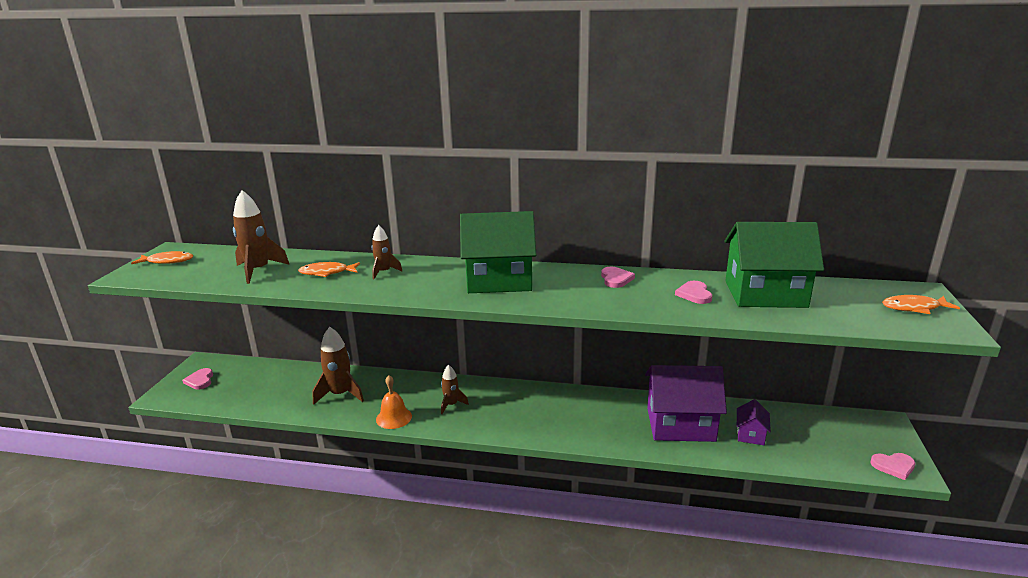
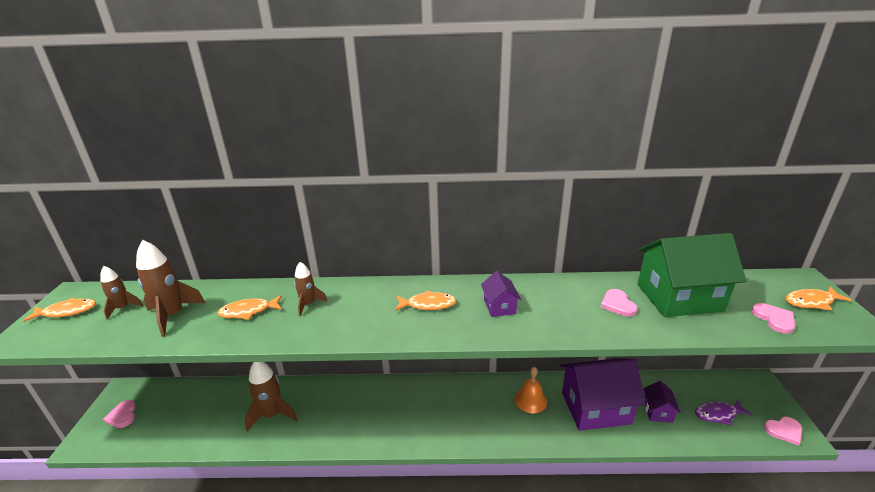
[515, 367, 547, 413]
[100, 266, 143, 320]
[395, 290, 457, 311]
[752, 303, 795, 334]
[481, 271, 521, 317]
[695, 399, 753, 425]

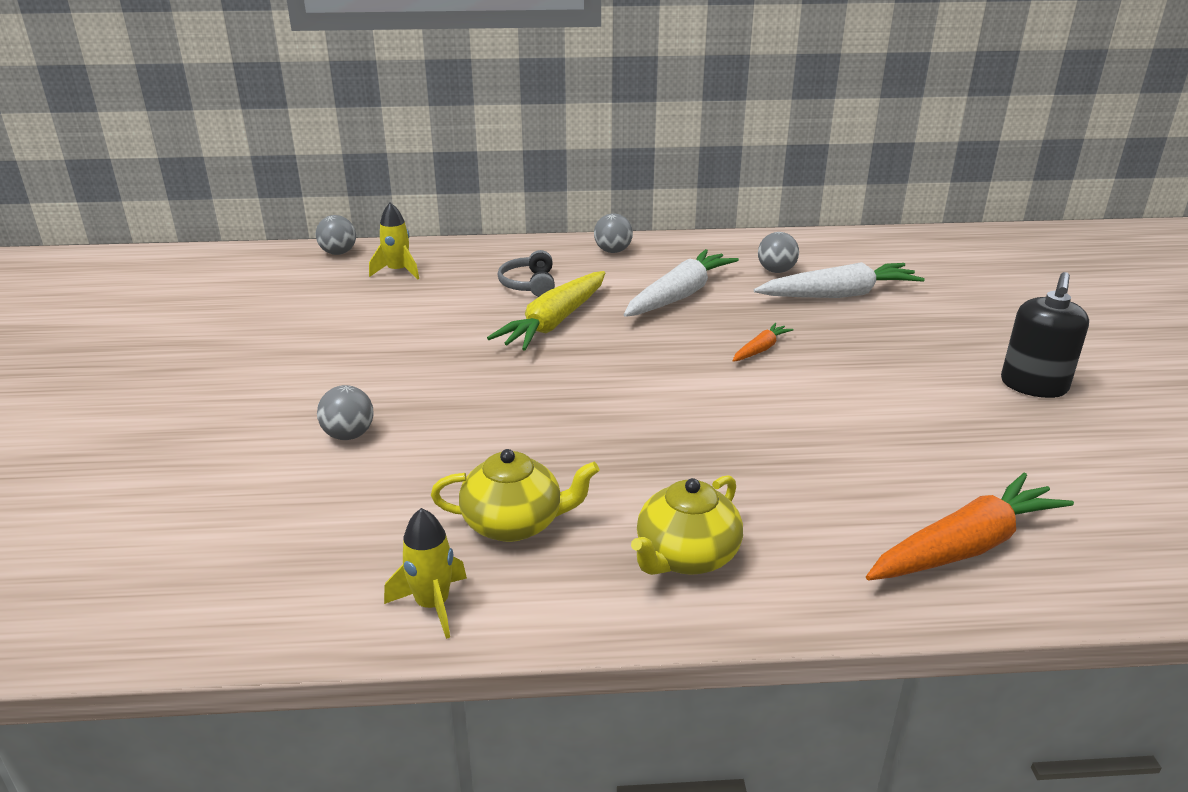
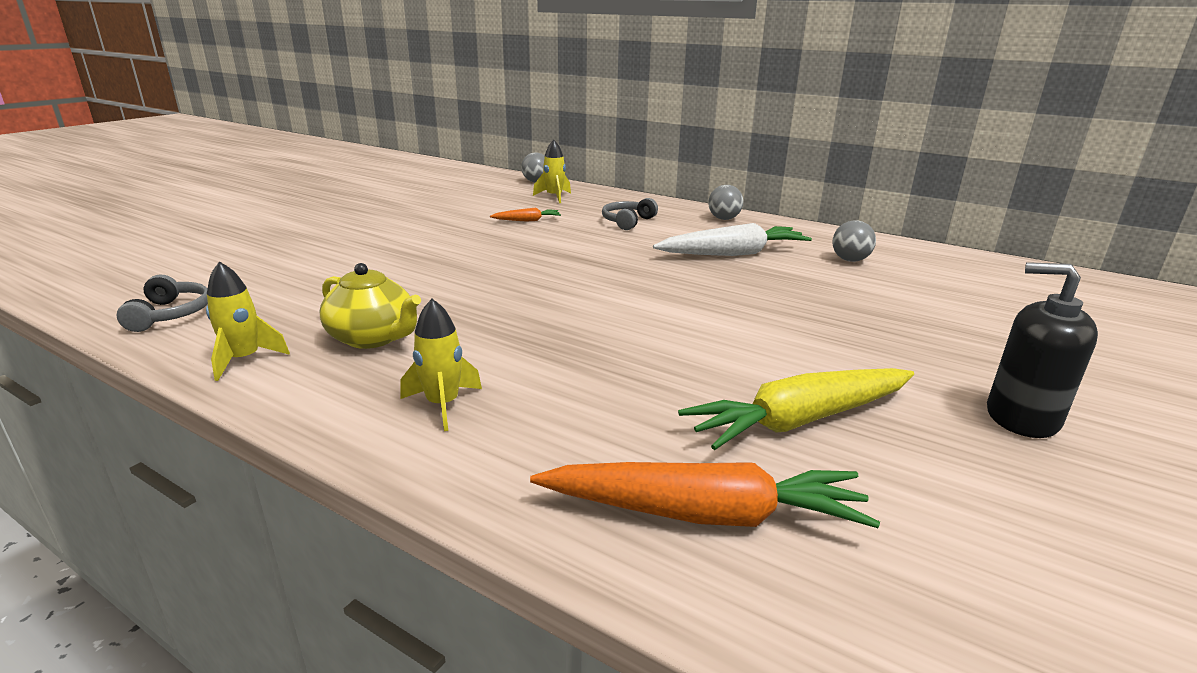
[317, 385, 373, 440] (first image)
[678, 368, 914, 450]
[401, 299, 482, 431]
[490, 208, 561, 221]
[754, 262, 925, 298] (first image)
[987, 262, 1098, 438]
[117, 275, 208, 332]

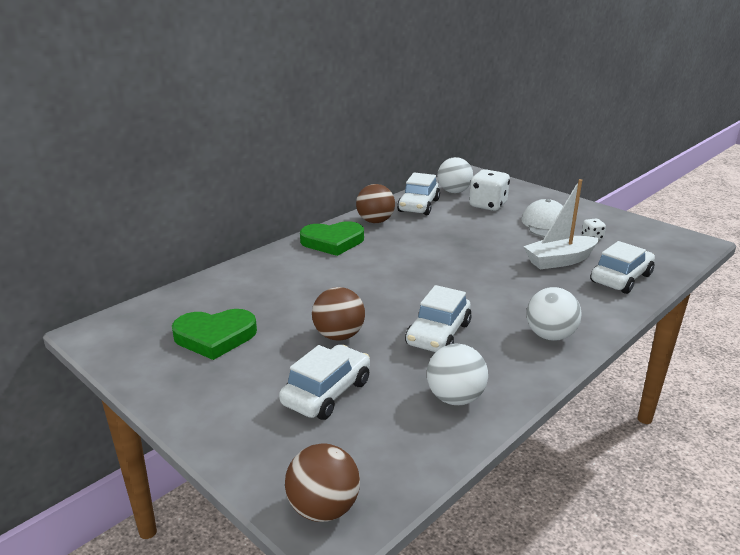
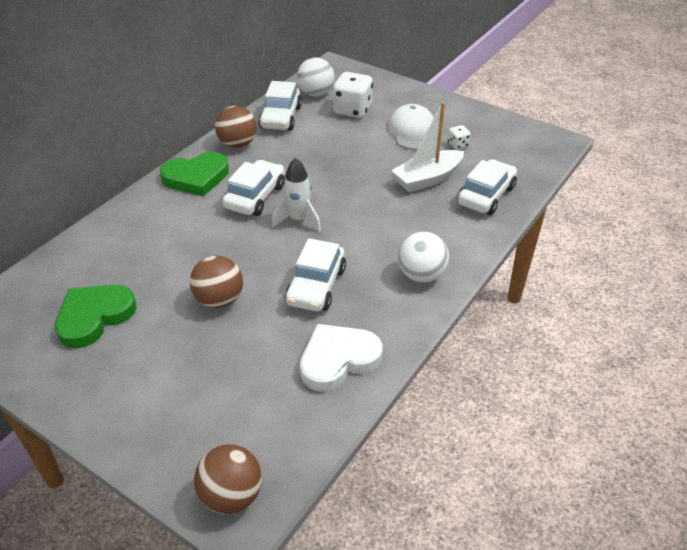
[55, 285, 136, 348]
[222, 160, 285, 216]
[300, 324, 383, 392]
[272, 158, 321, 232]

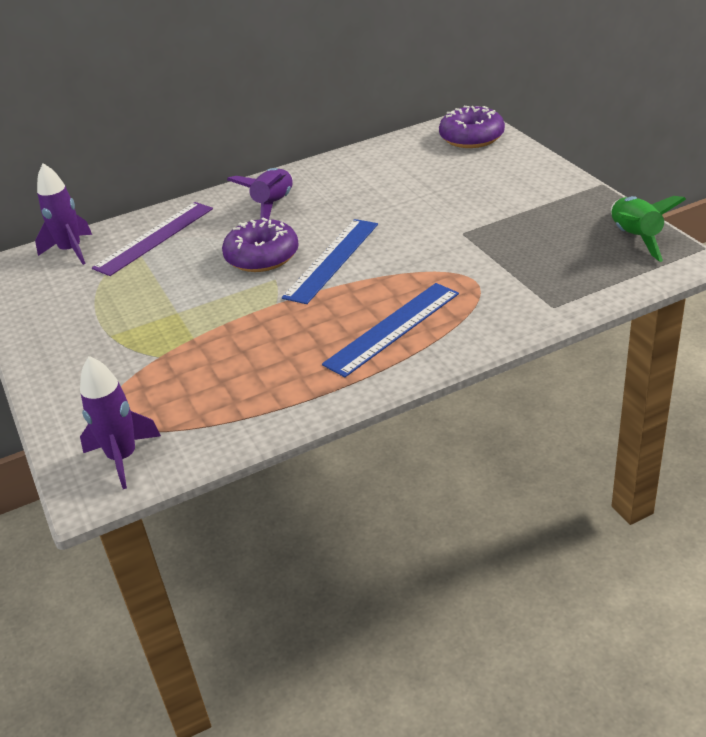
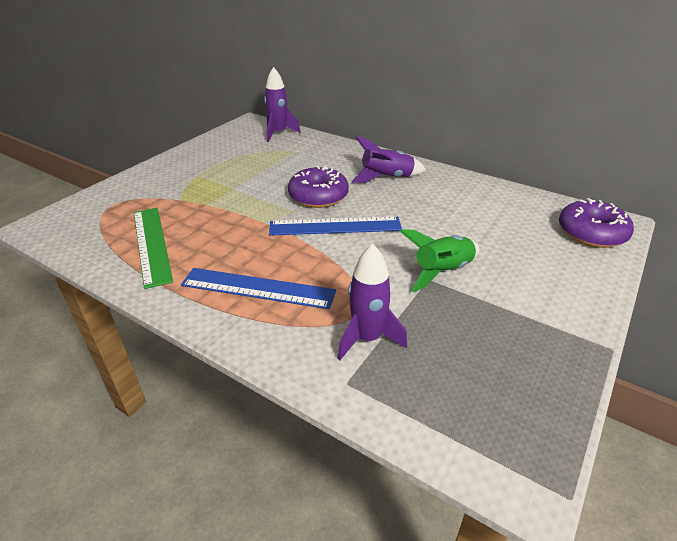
[338, 244, 407, 360]
[92, 202, 213, 276] (first image)
[400, 229, 480, 292]
[134, 208, 173, 289]

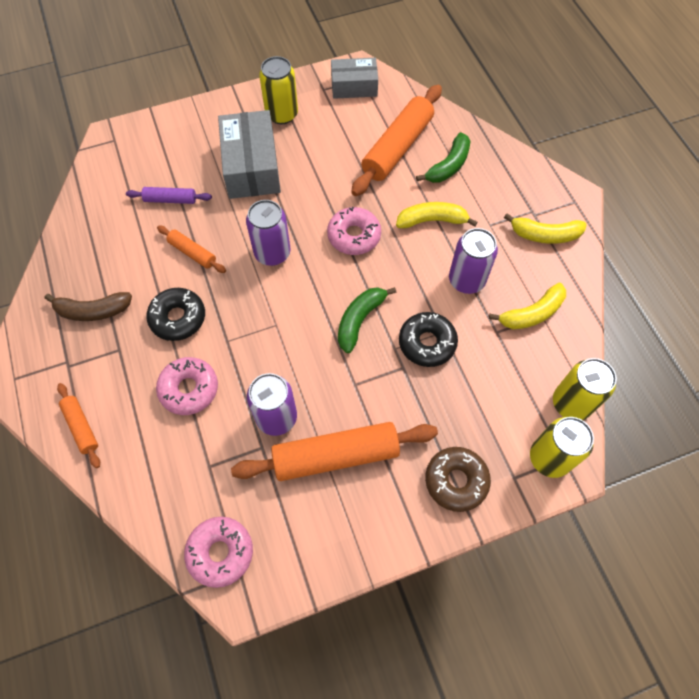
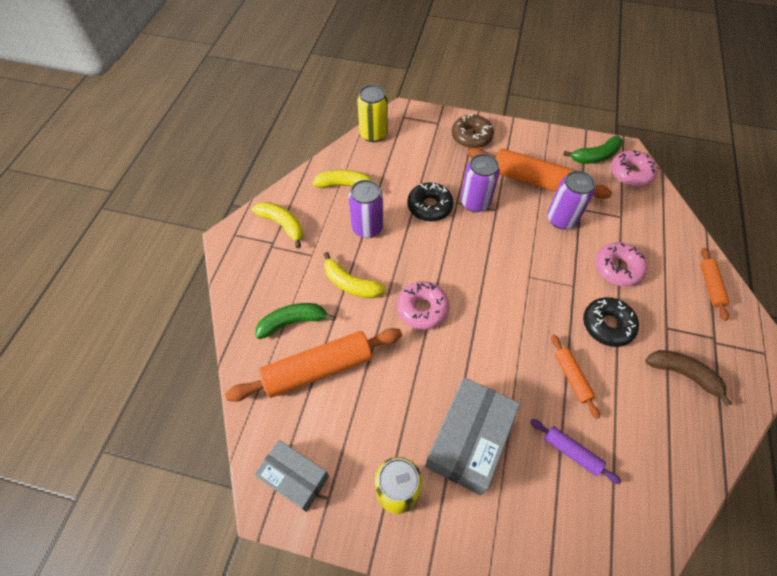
[461, 154, 500, 212]
[563, 136, 623, 164]
[530, 417, 594, 478] (first image)

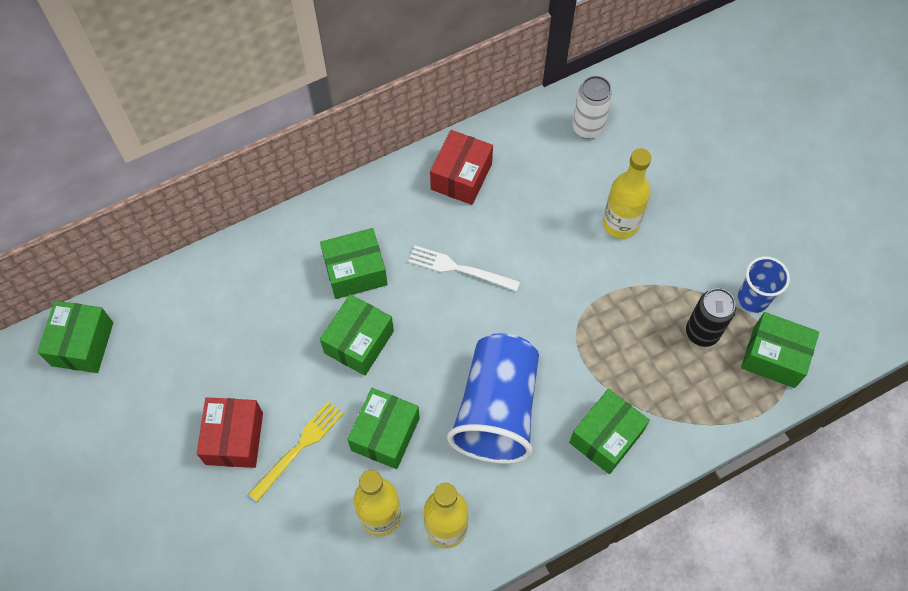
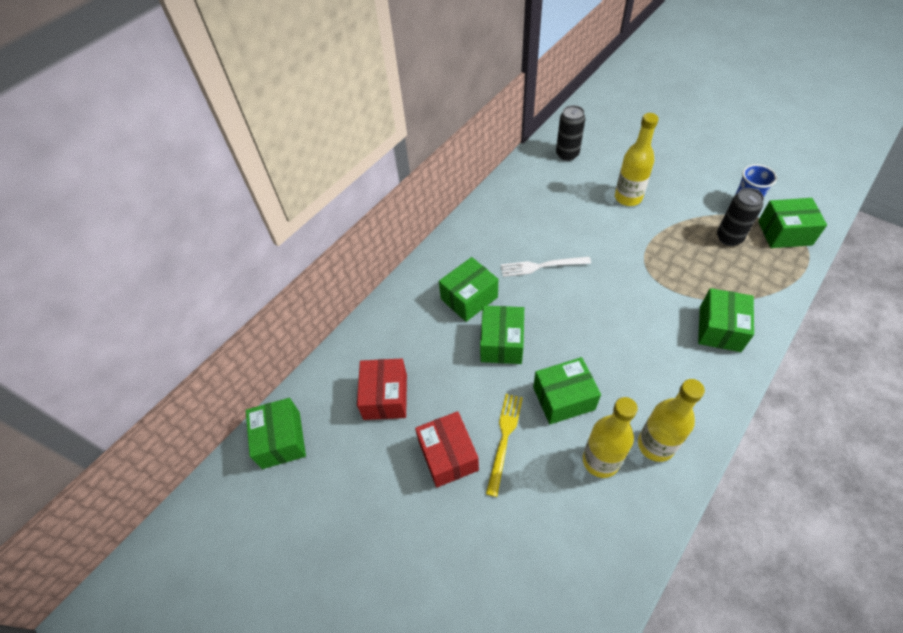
[533, 357, 601, 424]
[357, 359, 407, 420]
[447, 333, 539, 464] (first image)
[556, 105, 585, 161]

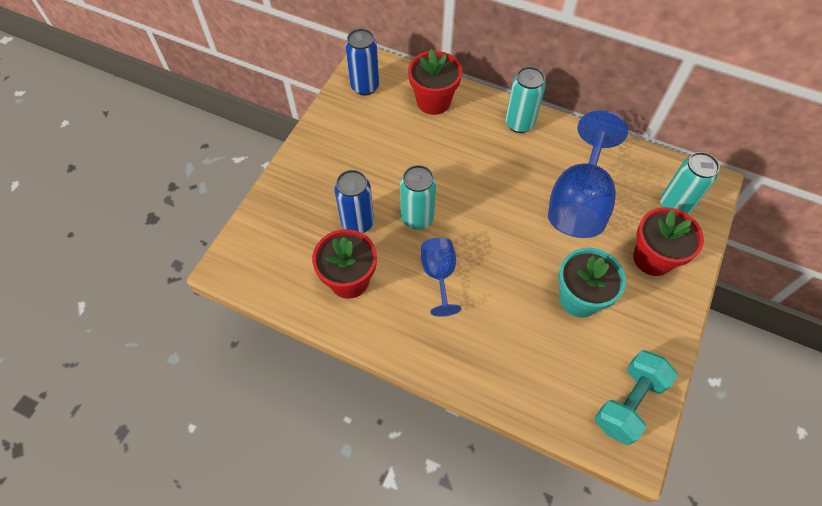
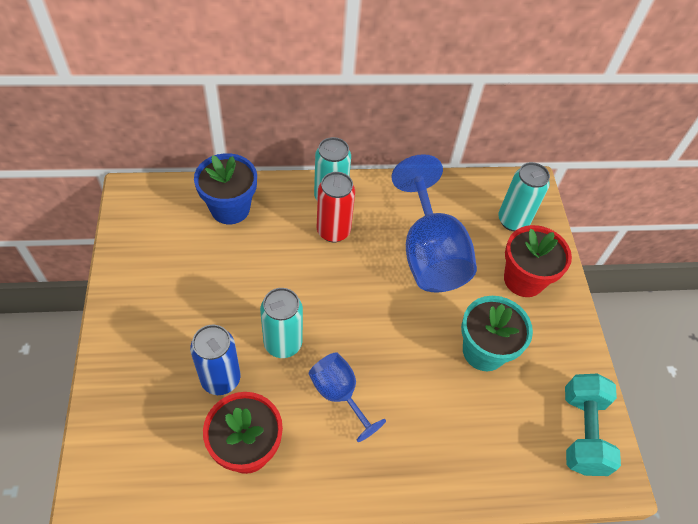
[345, 28, 379, 96] (first image)
[194, 153, 257, 224]
[317, 172, 355, 242]

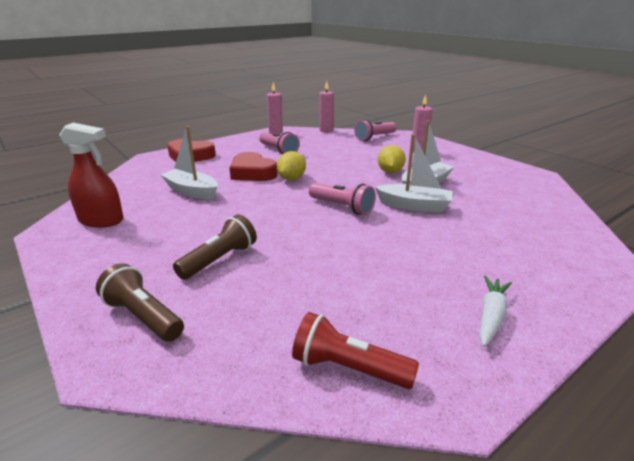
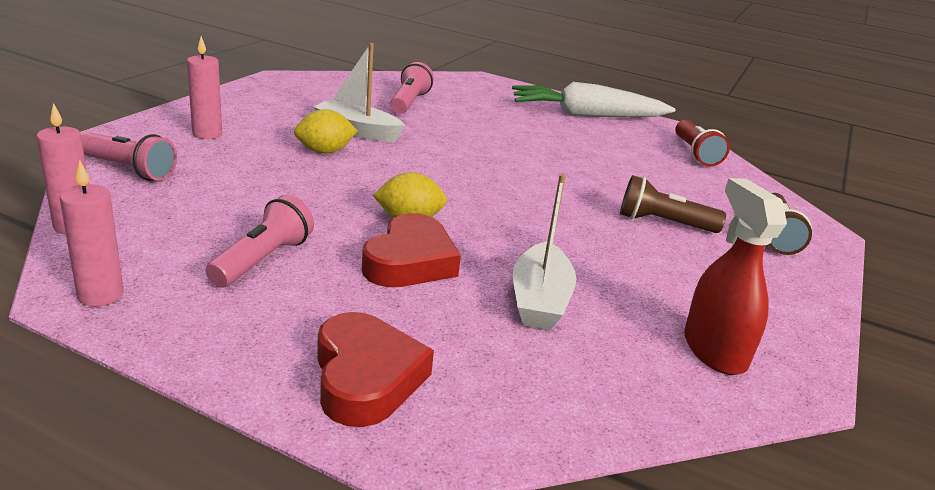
[390, 62, 434, 114]
[375, 134, 453, 213] (first image)
[512, 82, 675, 117]

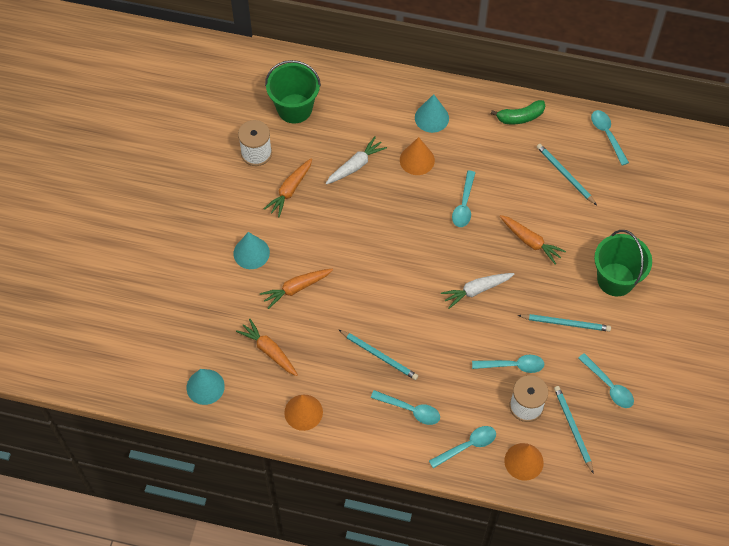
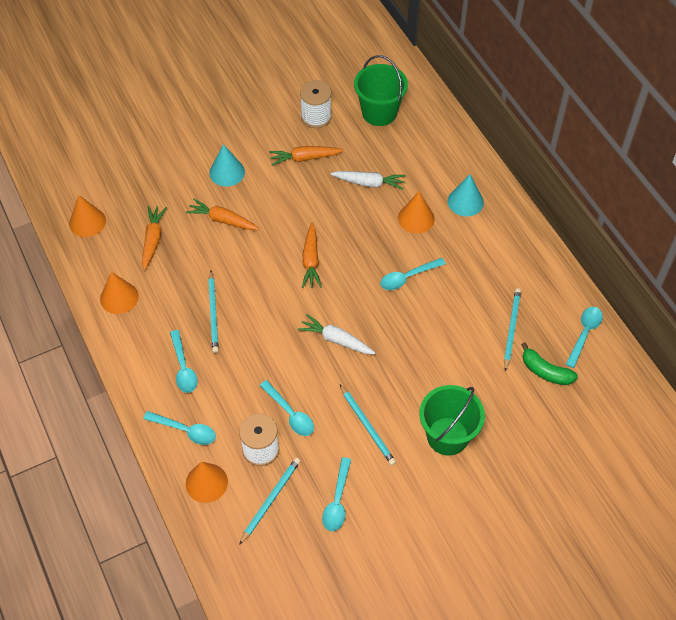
[69, 195, 106, 237]
[521, 342, 578, 385]
[302, 223, 322, 288]

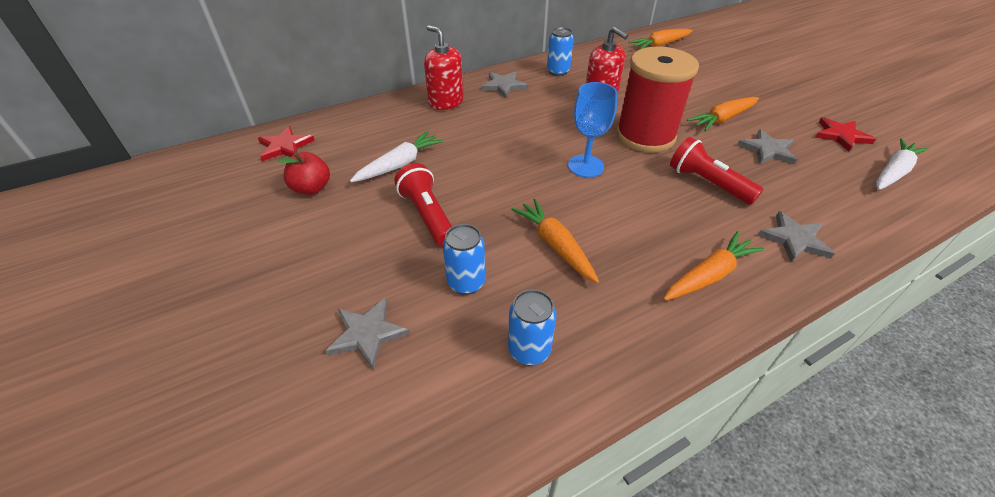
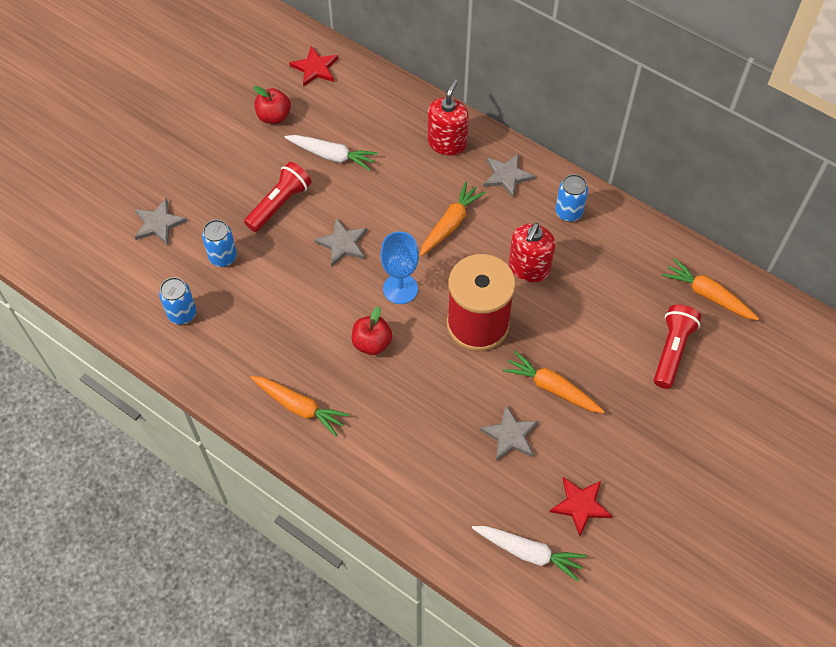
[420, 182, 486, 256]
[654, 305, 701, 389]
[314, 218, 367, 267]
[352, 306, 392, 355]

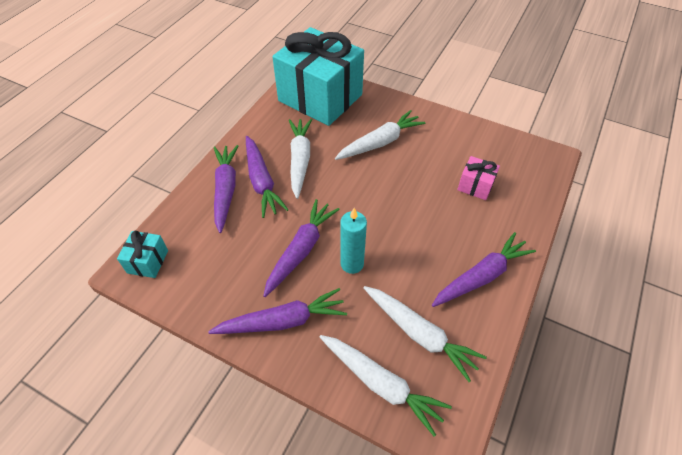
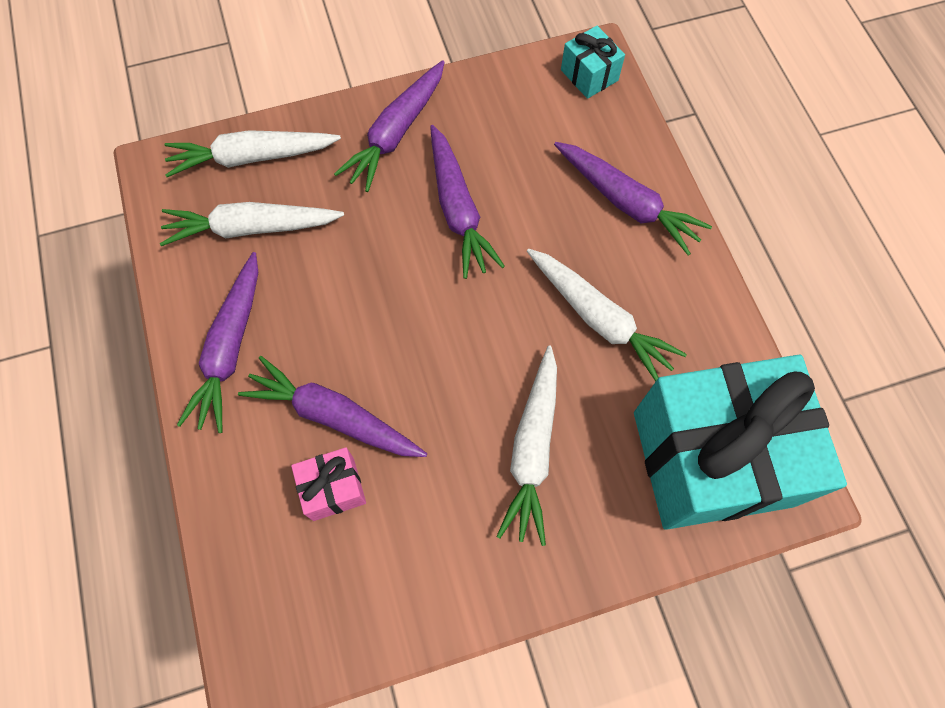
[238, 356, 427, 457]
[340, 208, 367, 274] (first image)

